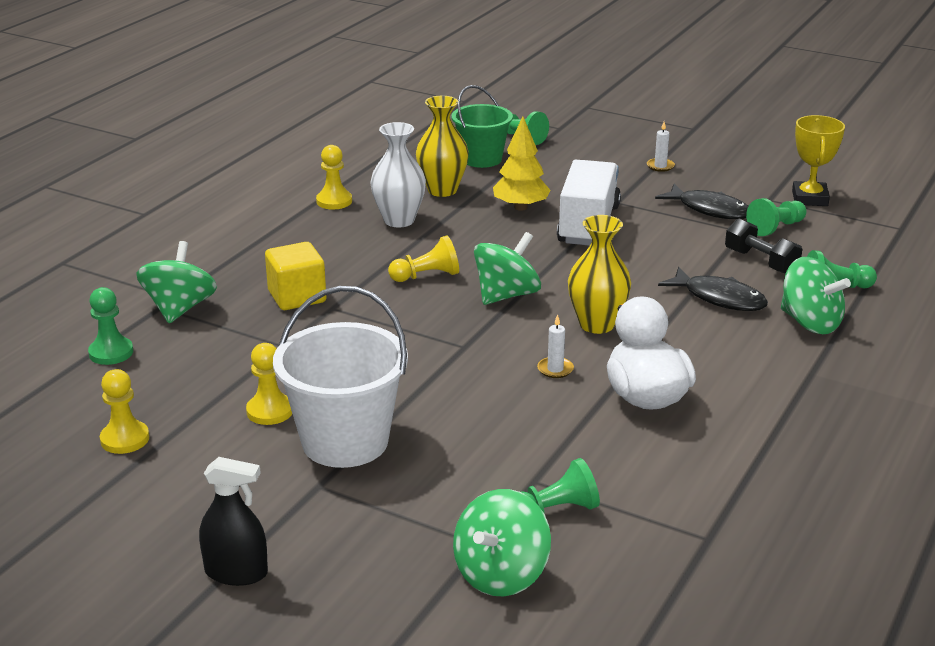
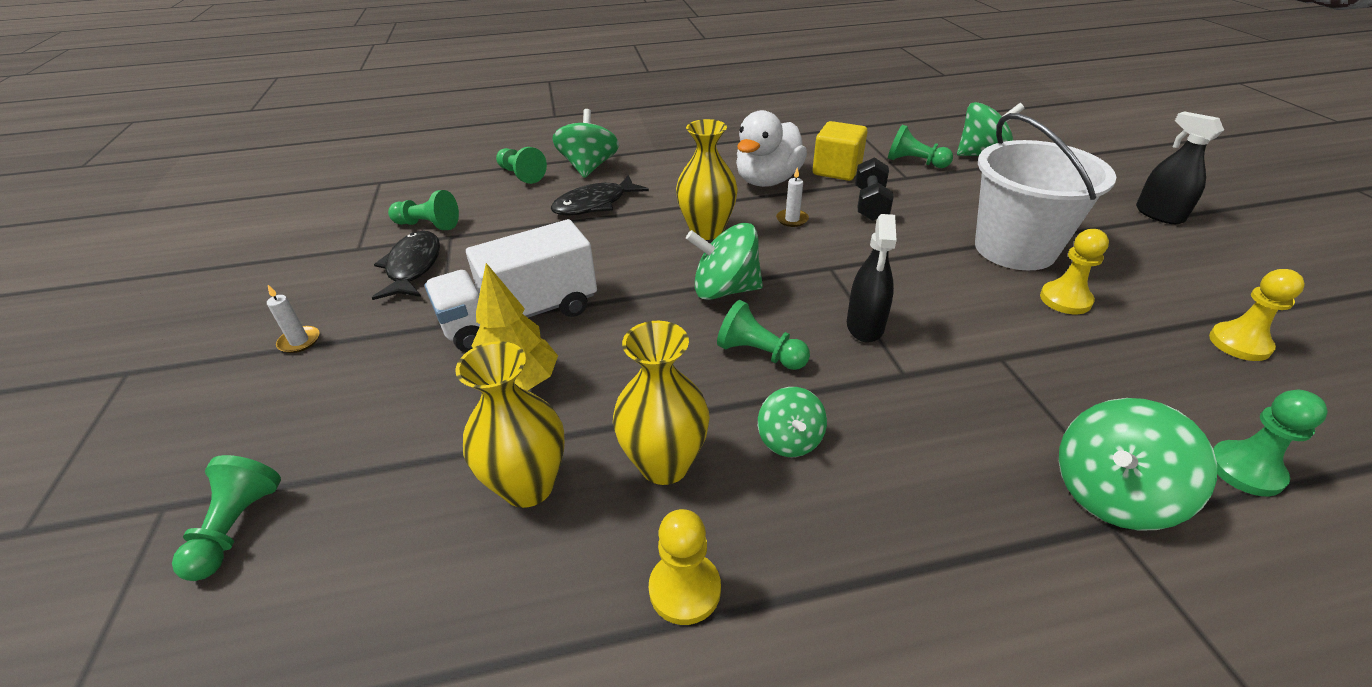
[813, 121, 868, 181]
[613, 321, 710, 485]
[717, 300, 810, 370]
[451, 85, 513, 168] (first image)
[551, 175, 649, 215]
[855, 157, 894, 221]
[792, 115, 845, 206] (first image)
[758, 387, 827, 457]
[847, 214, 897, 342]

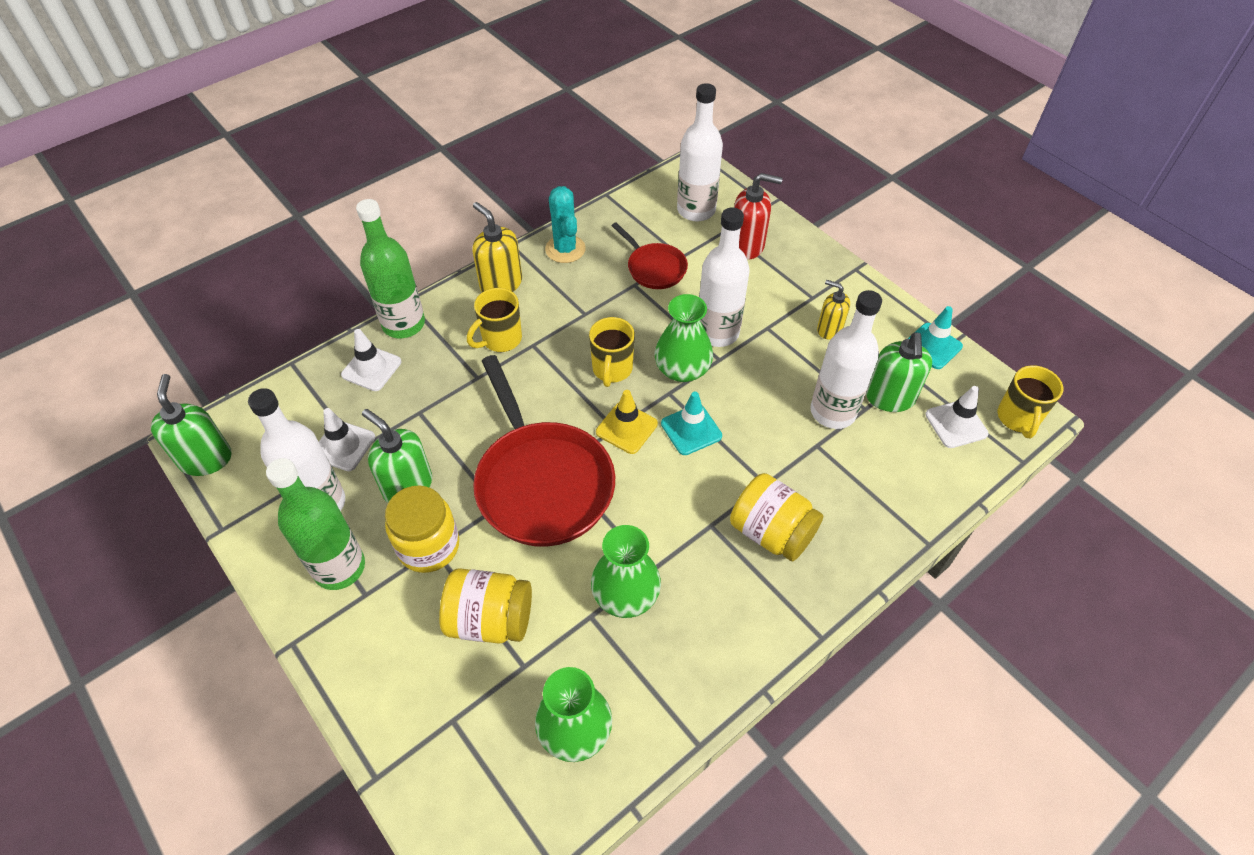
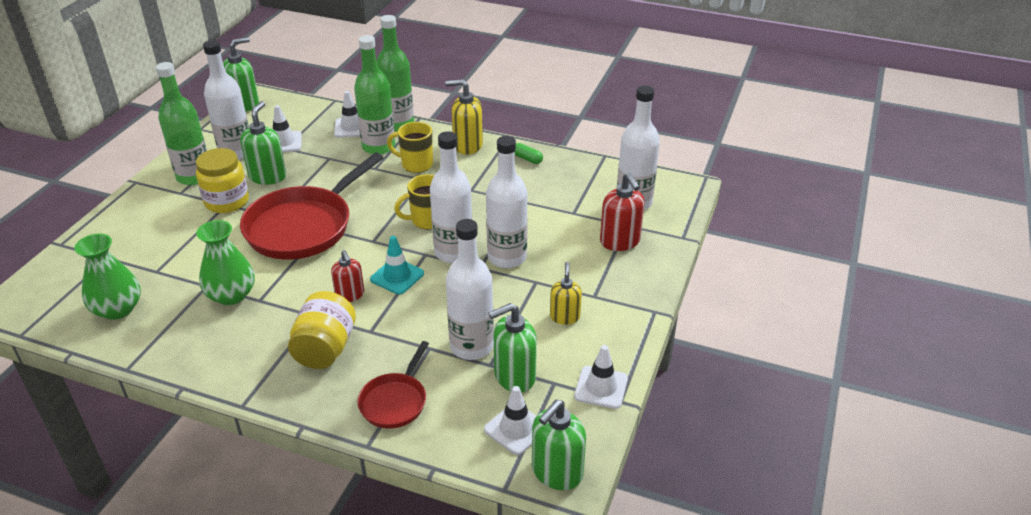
[439, 568, 532, 644] (first image)
[445, 79, 483, 155]
[515, 143, 543, 164]
[596, 390, 658, 454] (first image)
[357, 341, 429, 429]
[430, 131, 473, 263]
[574, 345, 628, 409]
[532, 400, 586, 490]
[331, 250, 364, 302]
[354, 35, 395, 154]

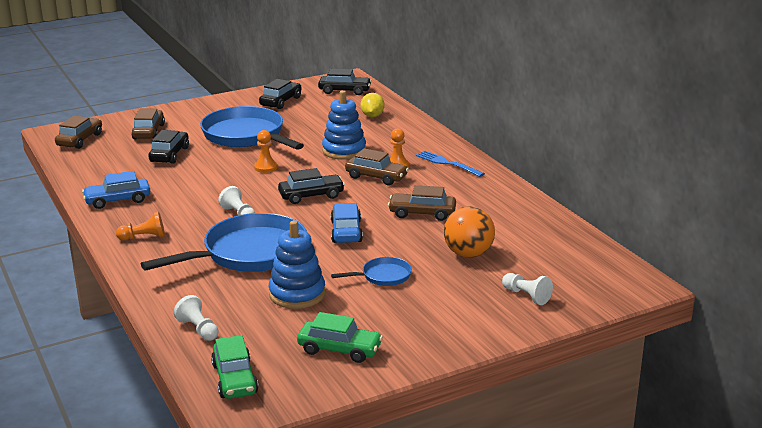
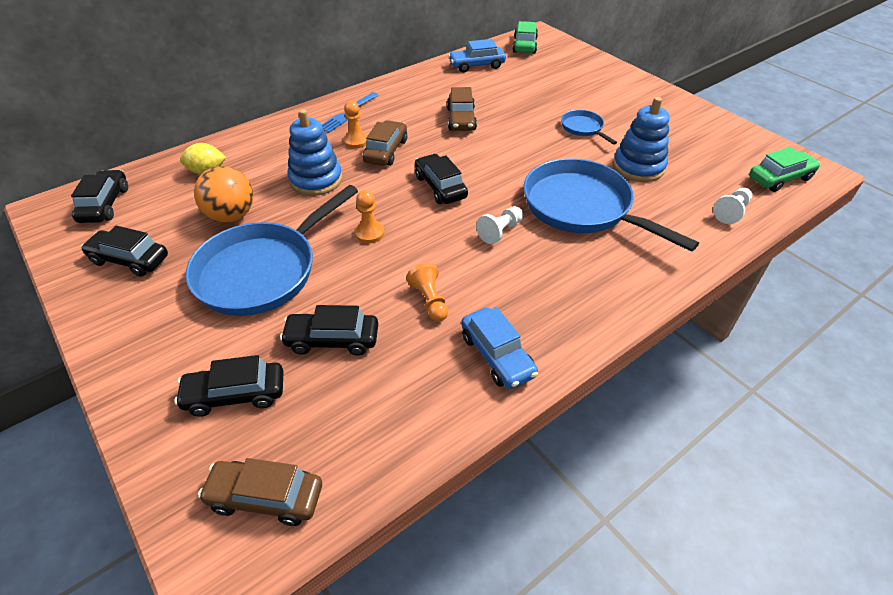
[406, 263, 448, 321]
[174, 355, 284, 417]
[513, 21, 538, 54]
[448, 39, 506, 72]
[194, 166, 253, 223]
[502, 273, 553, 305] (first image)

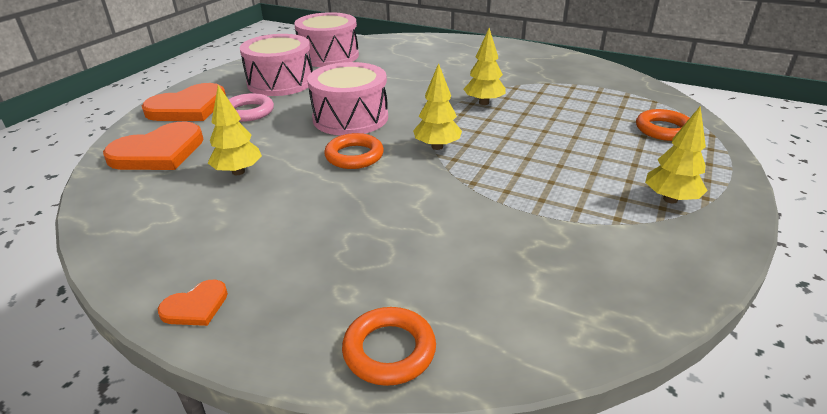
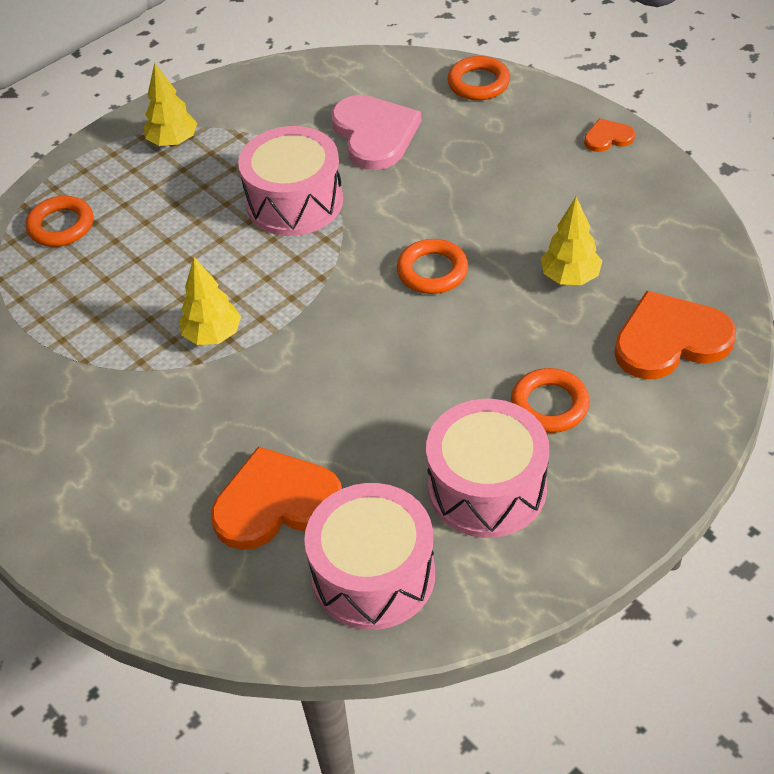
[211, 446, 342, 550]
[511, 368, 590, 433]
[238, 126, 343, 236]
[413, 63, 462, 150] (first image)
[331, 95, 422, 170]

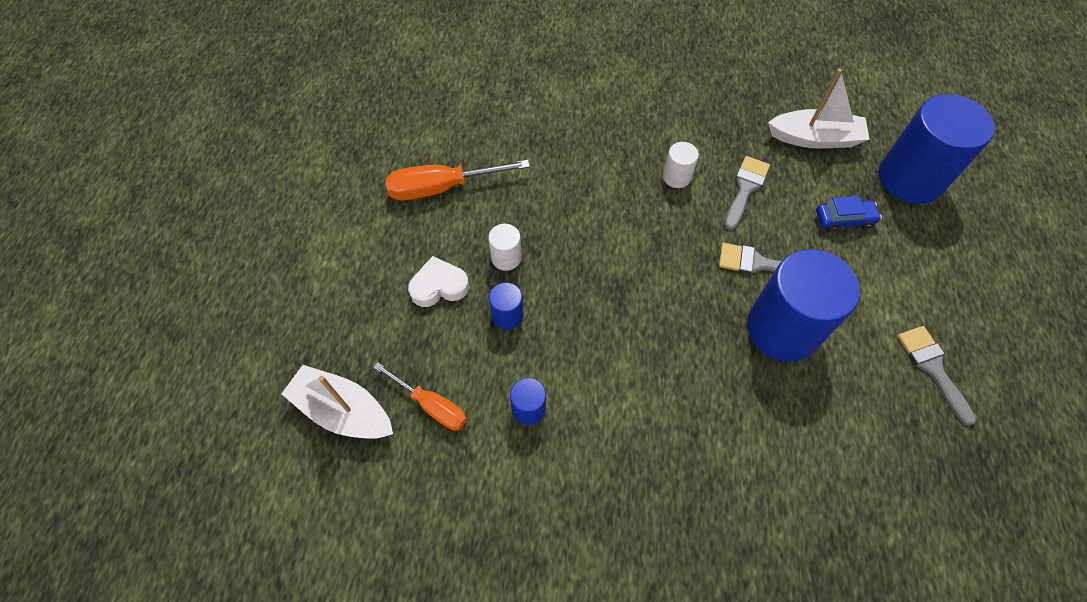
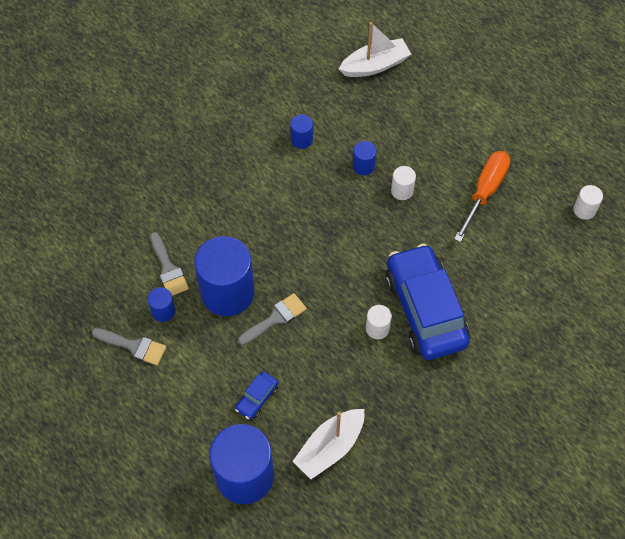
[373, 362, 467, 430] (first image)
[408, 256, 469, 307] (first image)
[150, 232, 189, 296]
[148, 287, 175, 322]
[385, 243, 469, 360]
[573, 185, 603, 220]

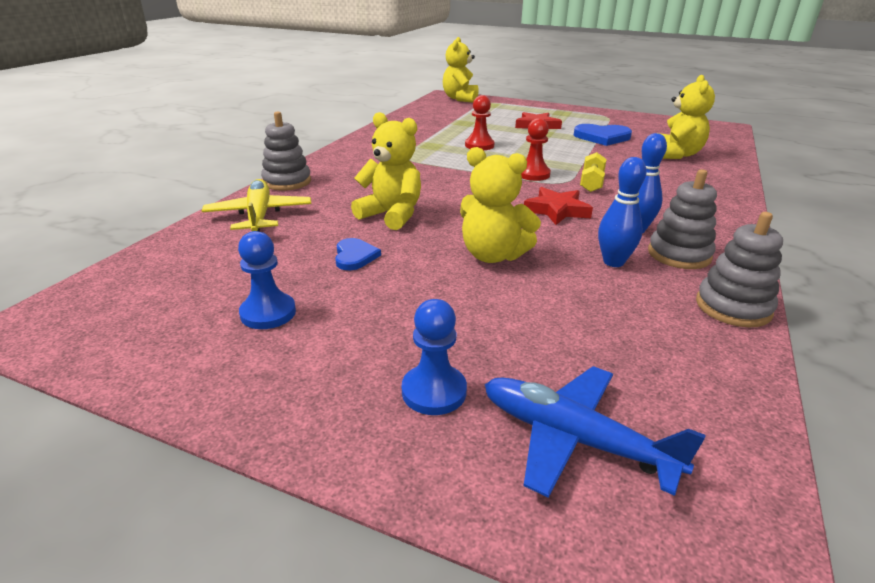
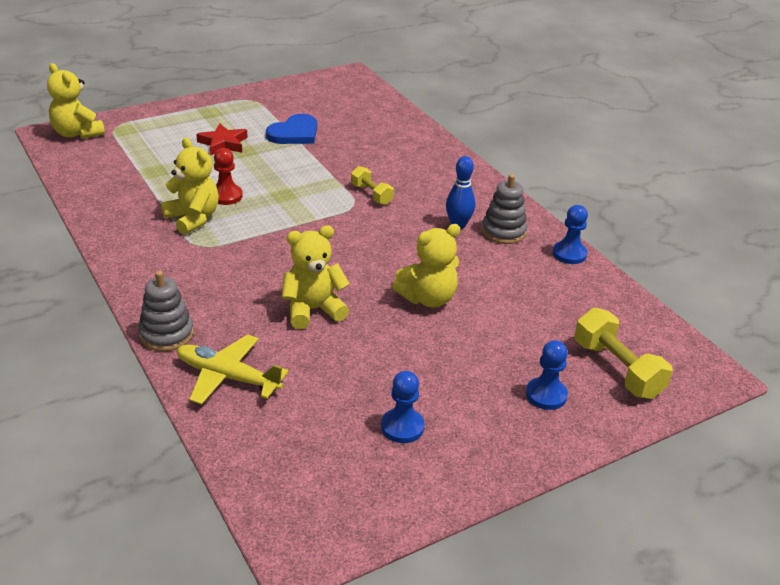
[335, 238, 381, 270] (first image)
[575, 308, 673, 399]
[521, 118, 551, 181] (first image)
[524, 187, 593, 225] (first image)
[598, 157, 647, 267] (first image)
[161, 138, 219, 235]
[553, 205, 588, 264]

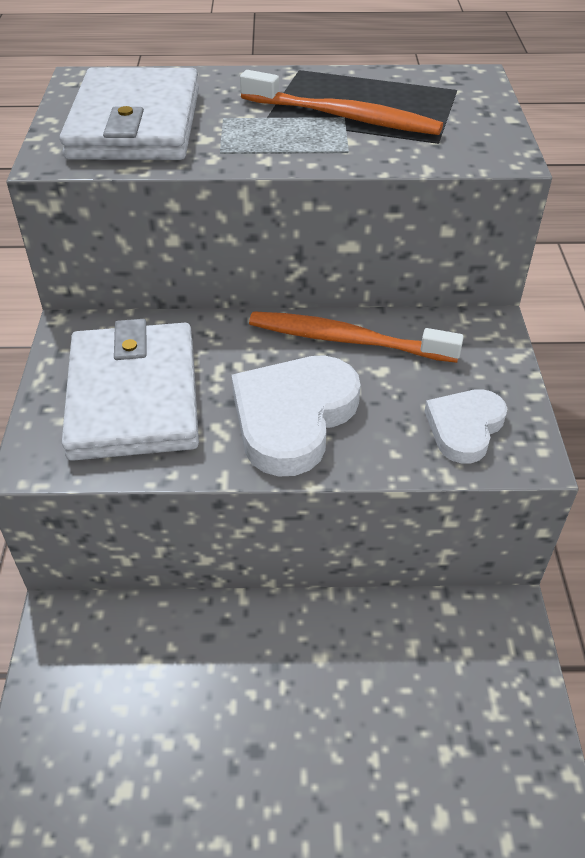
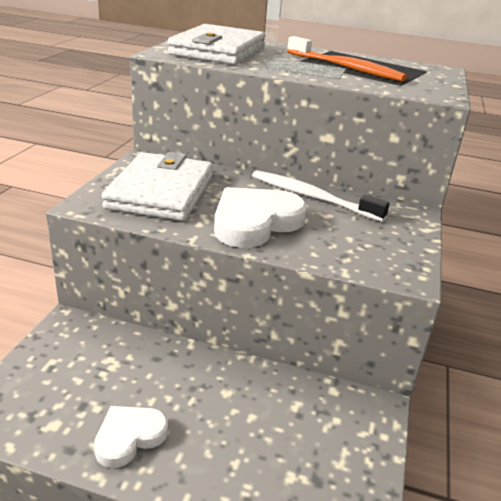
[252, 170, 390, 222]
[94, 406, 168, 468]

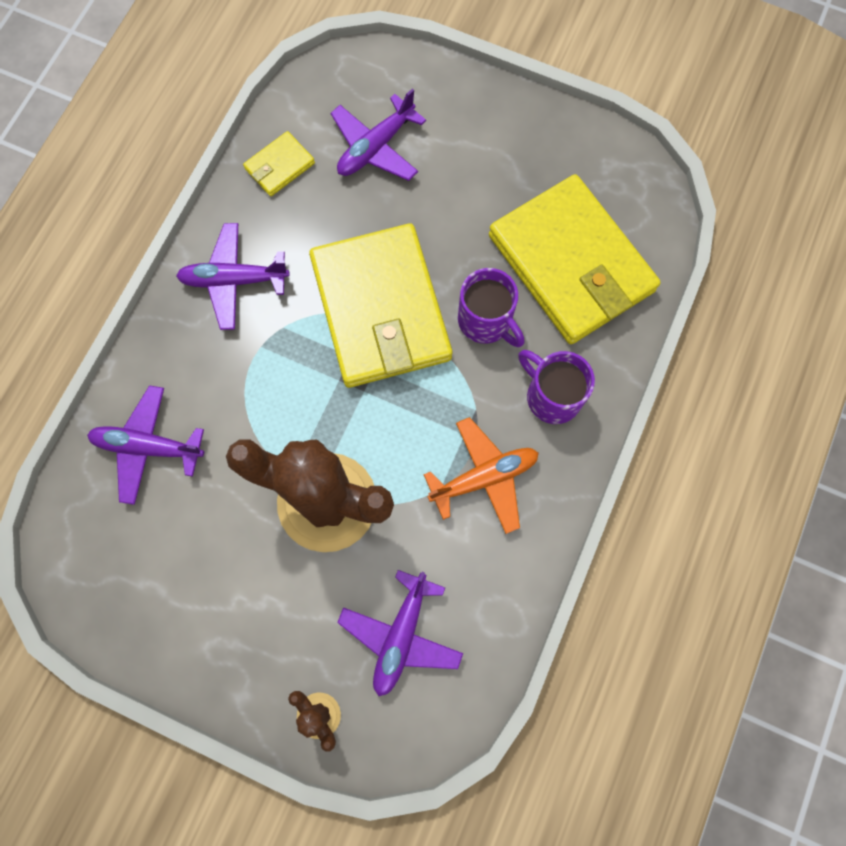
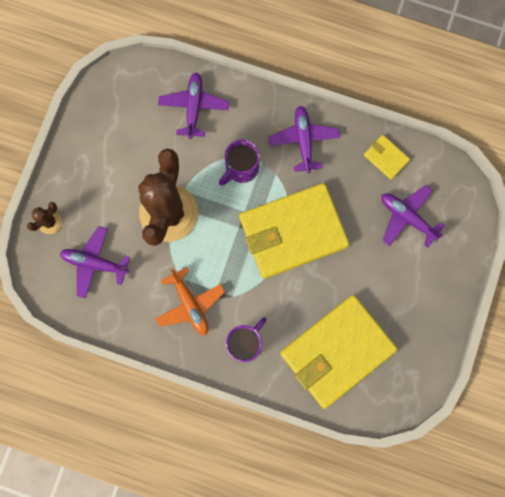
[219, 139, 260, 186]

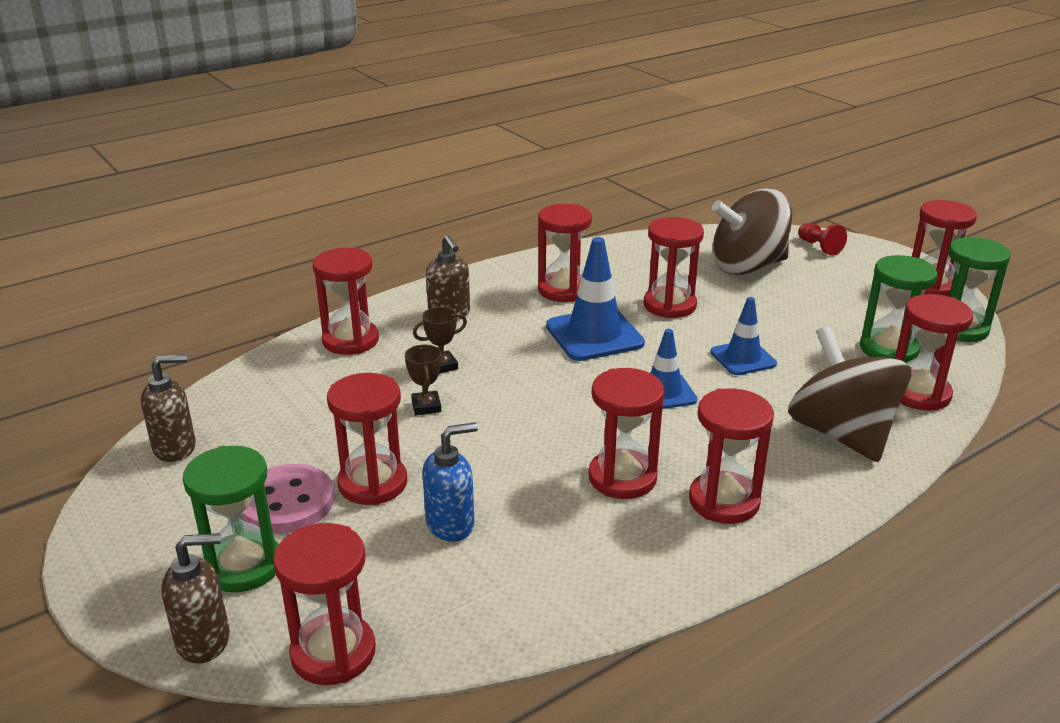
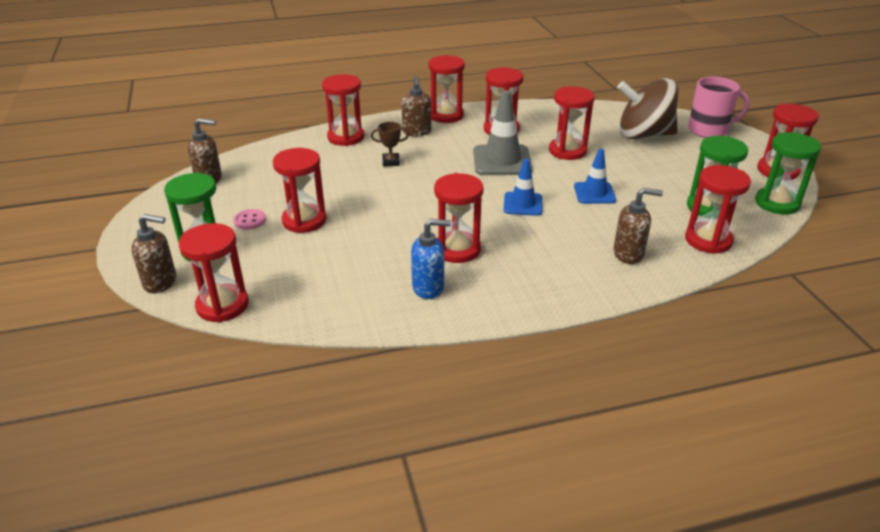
[234, 209, 266, 230]
[405, 345, 442, 415] (first image)
[411, 219, 451, 299]
[473, 90, 533, 175]
[428, 55, 465, 123]
[613, 188, 663, 264]
[688, 77, 750, 138]

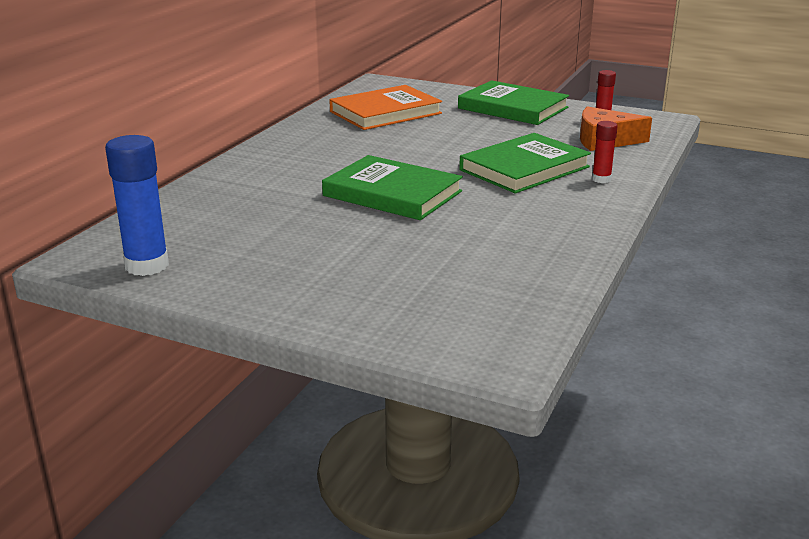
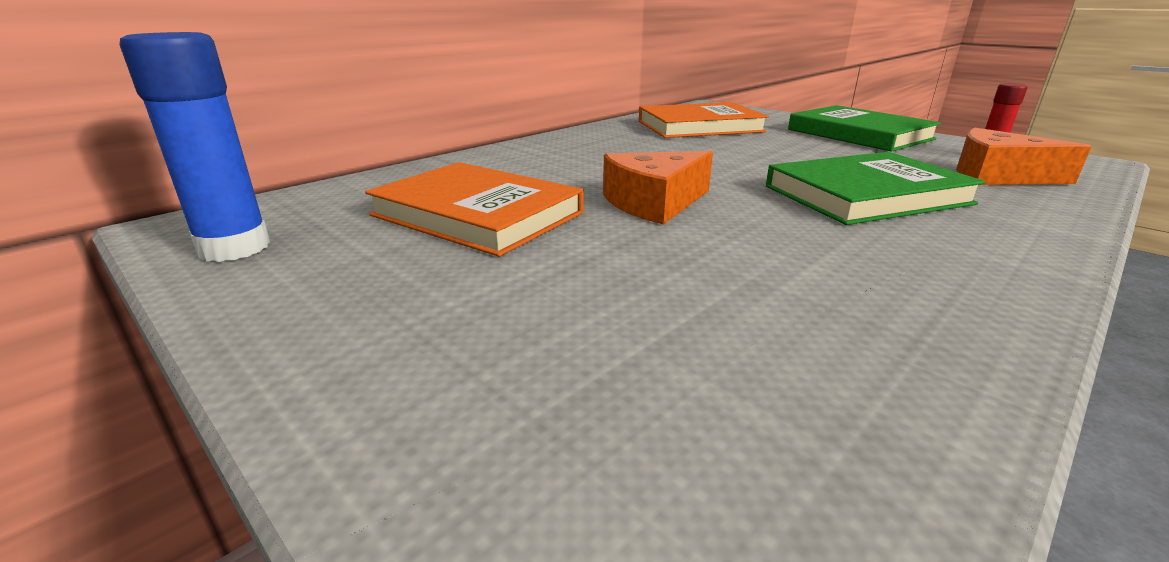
[603, 151, 713, 224]
[592, 121, 618, 183] (first image)
[365, 162, 584, 257]

